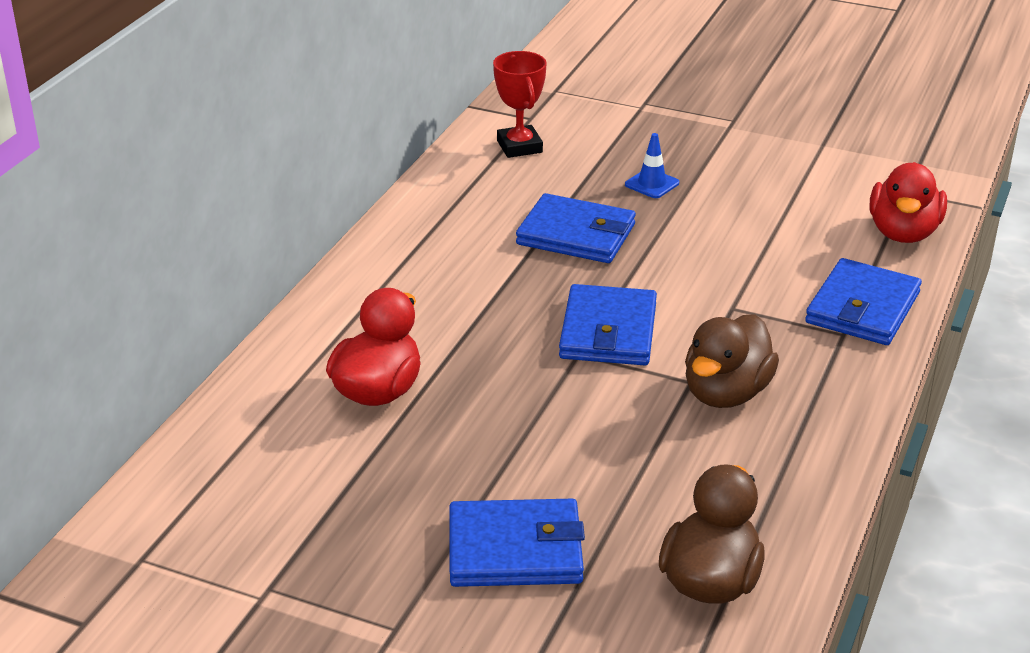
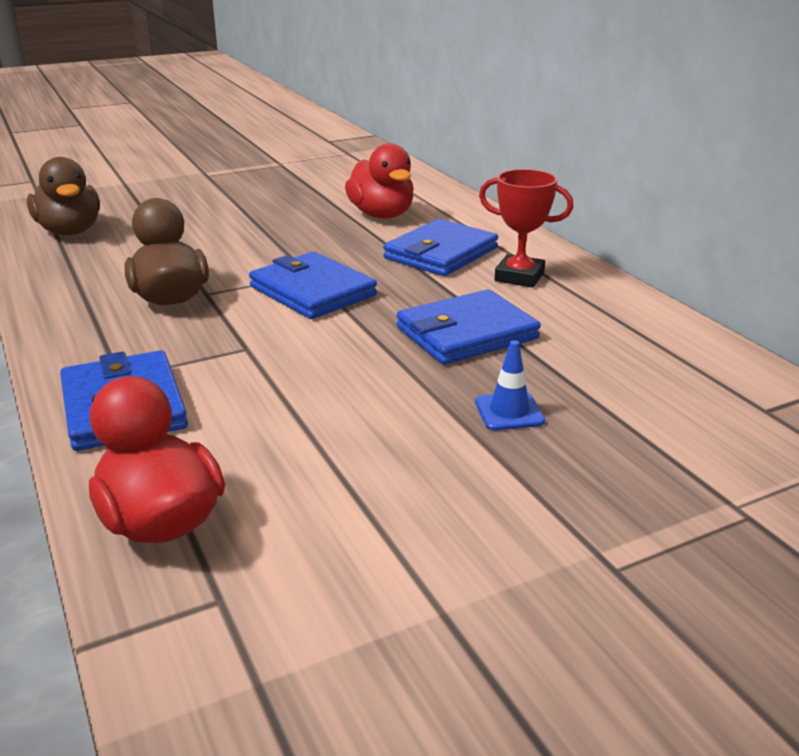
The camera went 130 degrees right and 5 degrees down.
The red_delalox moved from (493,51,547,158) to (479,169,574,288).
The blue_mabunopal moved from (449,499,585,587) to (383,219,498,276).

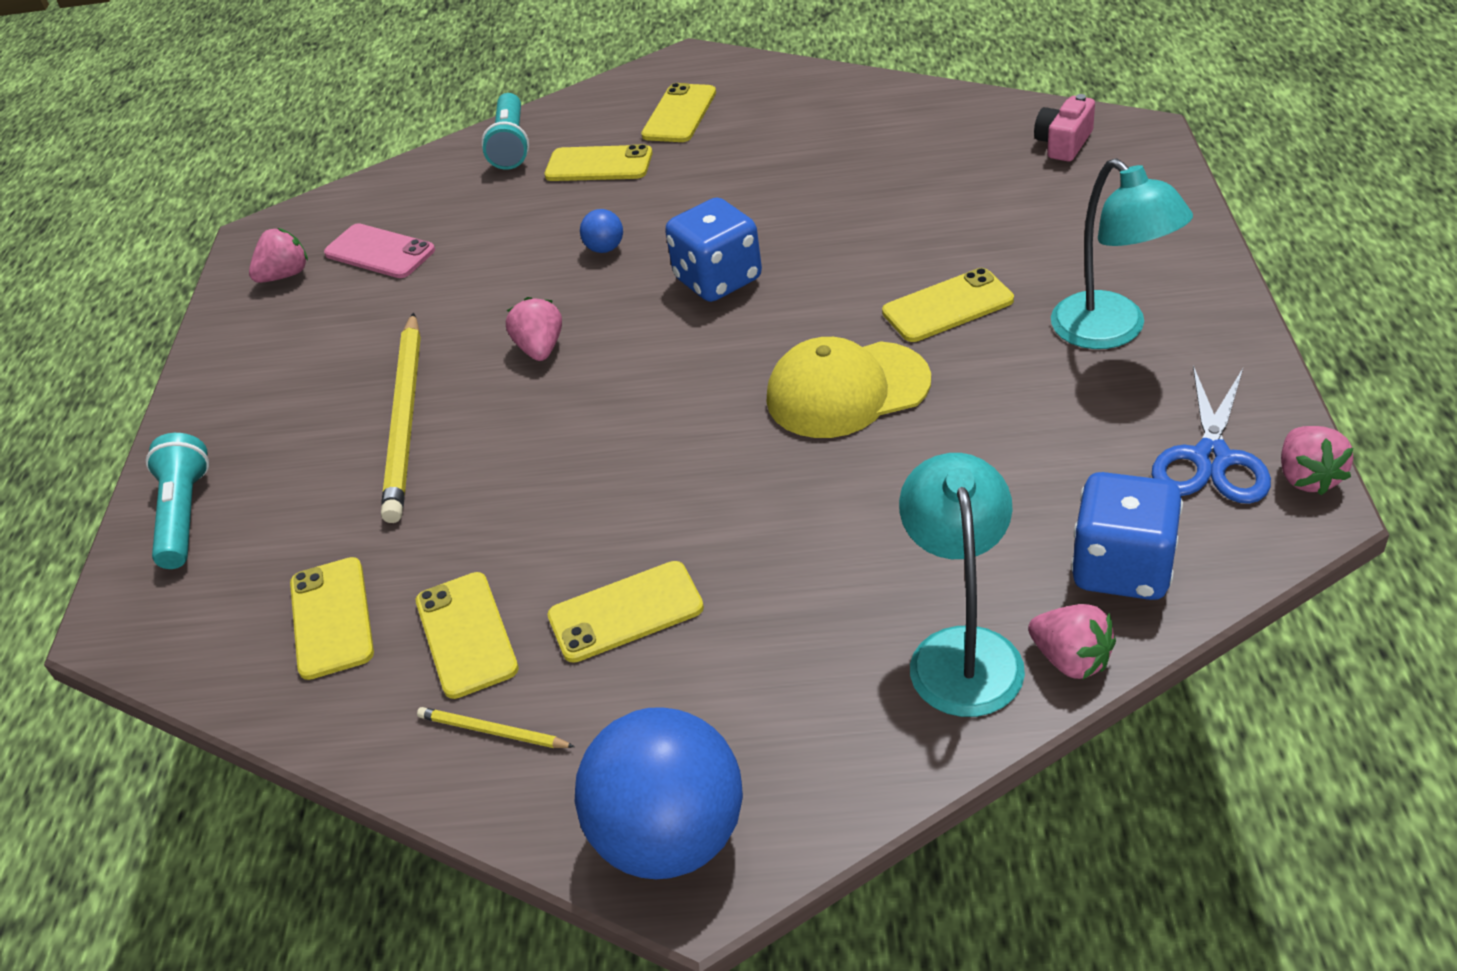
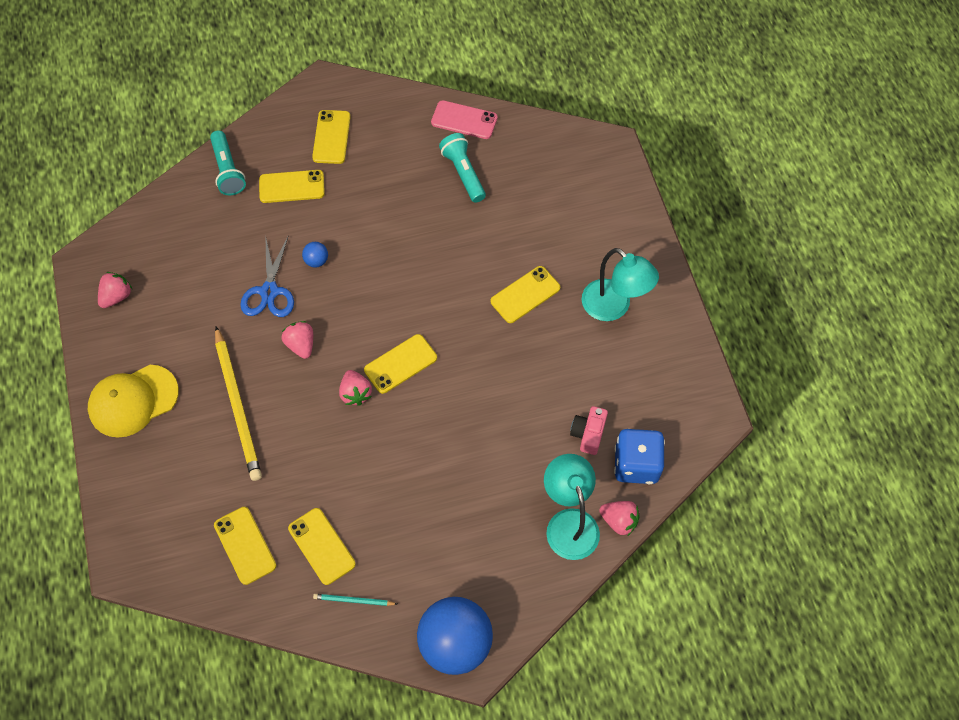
The camera went 20 degrees left and 20 degrees up.
The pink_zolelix moved from (1034,94,1095,162) to (570,406,608,455).
The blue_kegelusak at (665,198,762,302) disappeared.
The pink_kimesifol moved from (324,223,435,278) to (431,100,498,139).
The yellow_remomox moved from (767,337,931,438) to (88,365,179,438).
The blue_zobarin moved from (1151,365,1271,504) to (240,235,294,317).
The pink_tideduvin moved from (1281,426,1353,495) to (339,370,372,406).
The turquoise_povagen moved from (146,433,209,569) to (439,133,486,203).
The yellow_kimesifol moved from (547,561,704,663) to (364,334,437,394).
The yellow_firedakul at (417,707,575,748) became the turquoise_firedakul at (313,594,397,606).

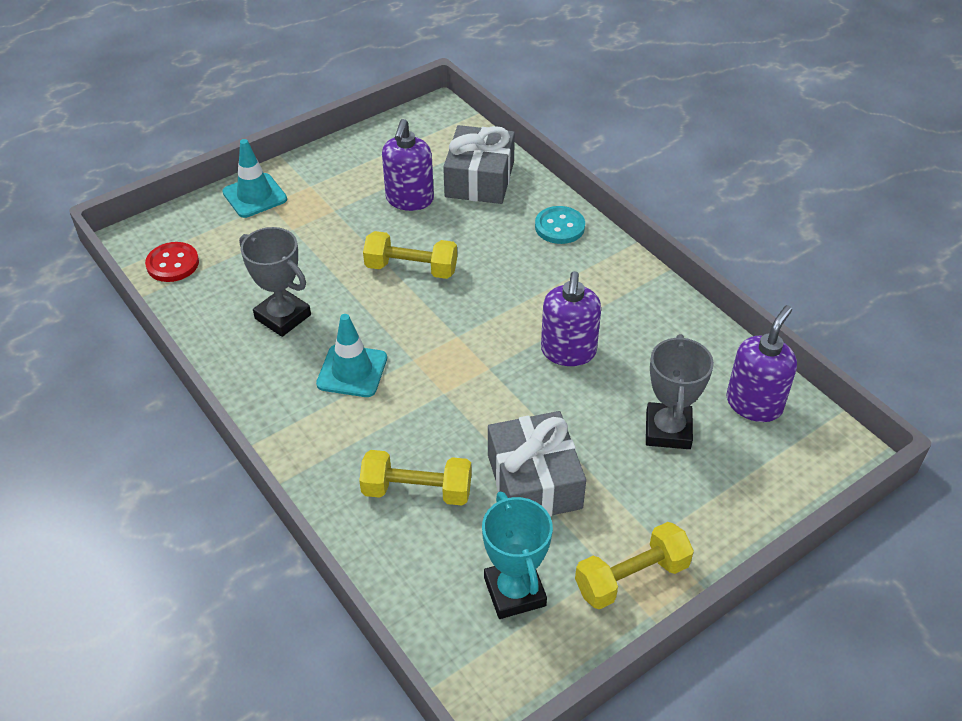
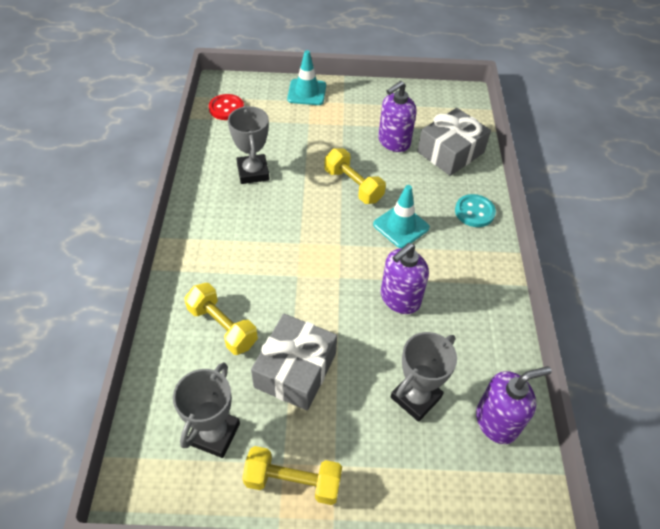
The camera went 35 degrees right and 5 degrees up.
The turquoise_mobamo moved from (316,314,387,397) to (373,185,430,248).
The turquoise_delalox at (482,491,553,619) became the grey_delalox at (173,362,240,458).

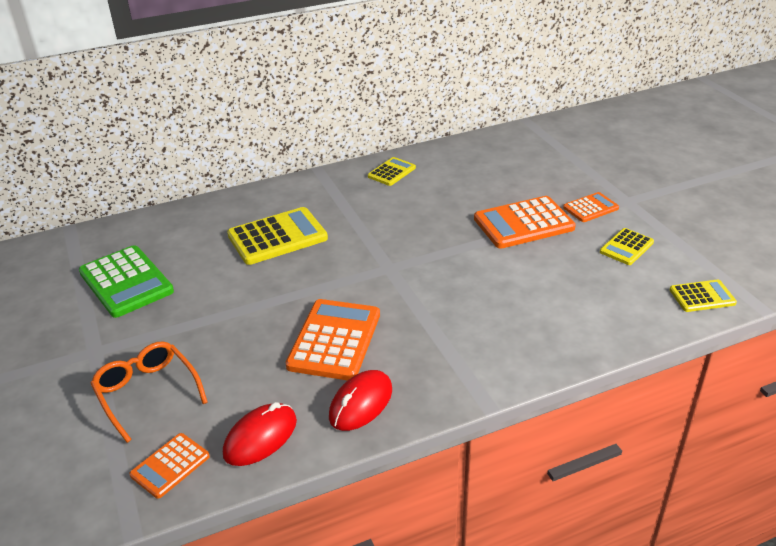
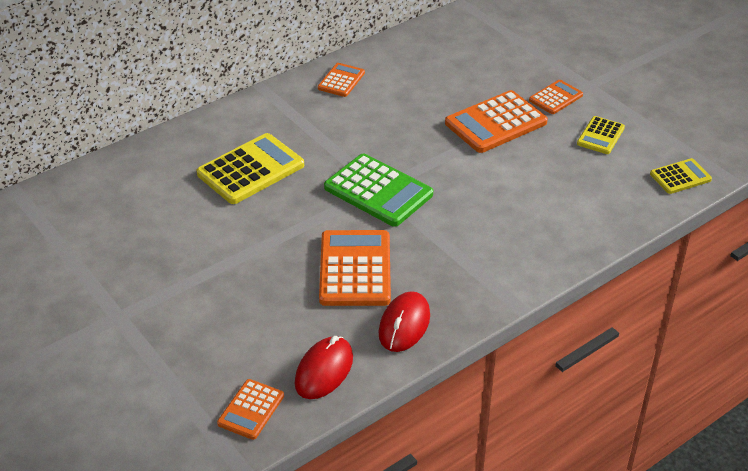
The camera went 15 degrees left and 5 degrees up.
The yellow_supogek at (368,157,416,186) became the orange_supogek at (318,63,365,97).
The green_supogek moved from (79,245,174,318) to (324,153,433,227).
The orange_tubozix at (90,341,208,443) disappeared.

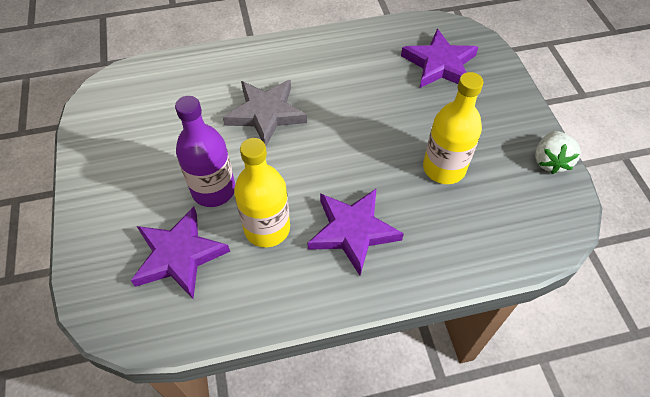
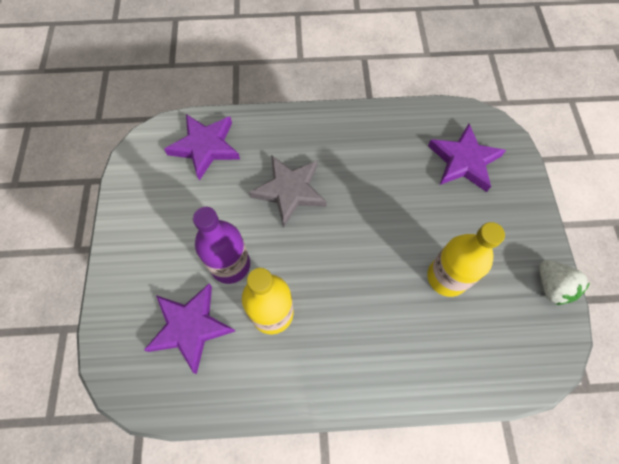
The camera went 10 degrees right and 10 degrees up.
The white_tideduvin at (535,131,581,174) turned 45 degrees counterclockwise.
The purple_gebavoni moved from (308,188,404,276) to (164,114,240,181).

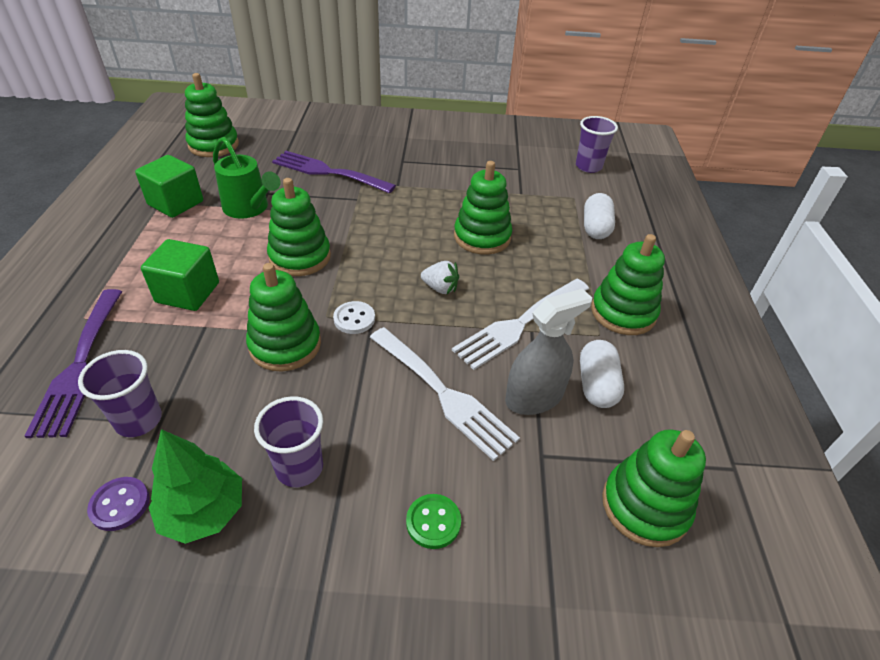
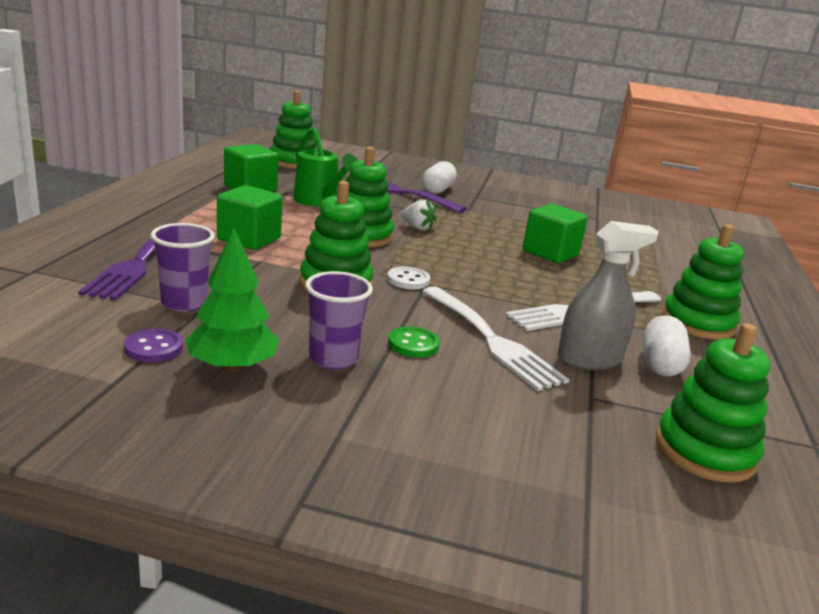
The camera went 10 degrees right and 20 degrees down.
The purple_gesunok at (576,116,618,173) disappeared.
The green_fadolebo at (454,161,512,255) was replaced by the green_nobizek at (523,204,588,263).
The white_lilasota moved from (584,193,615,239) to (422,161,457,194).
The white_tideduvin moved from (421,261,459,294) to (402,199,437,231).
The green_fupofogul moved from (406,494,461,549) to (388,326,440,357).

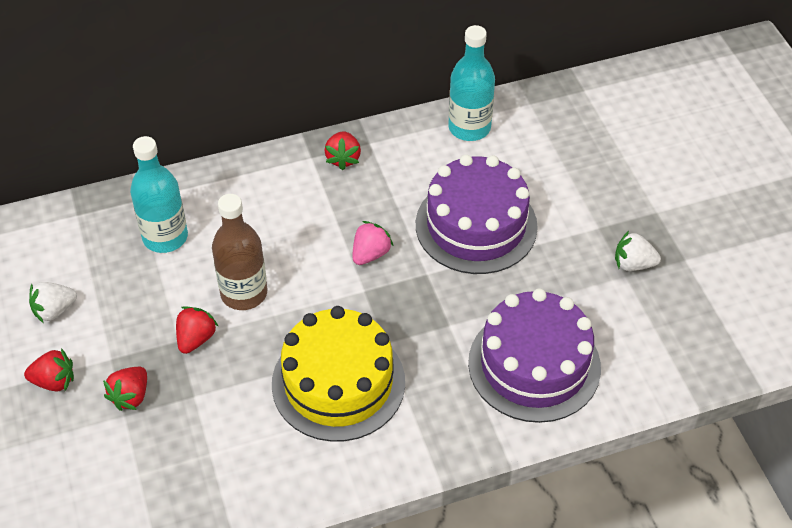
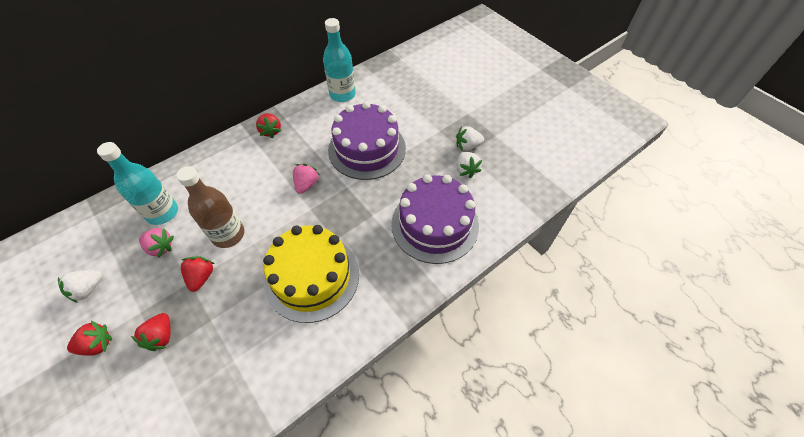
The camera went 20 degrees left and 5 degrees up.
The white_tideduvin at (456,152,482,178) appeared.
The pink_tideduvin at (139,228,174,258) appeared.

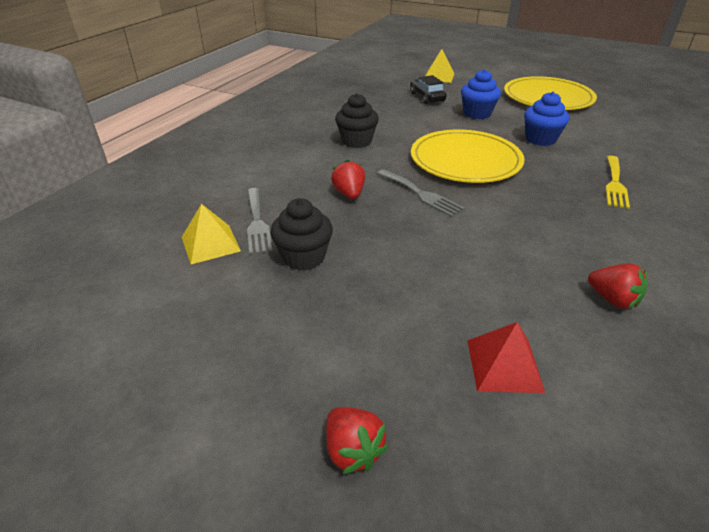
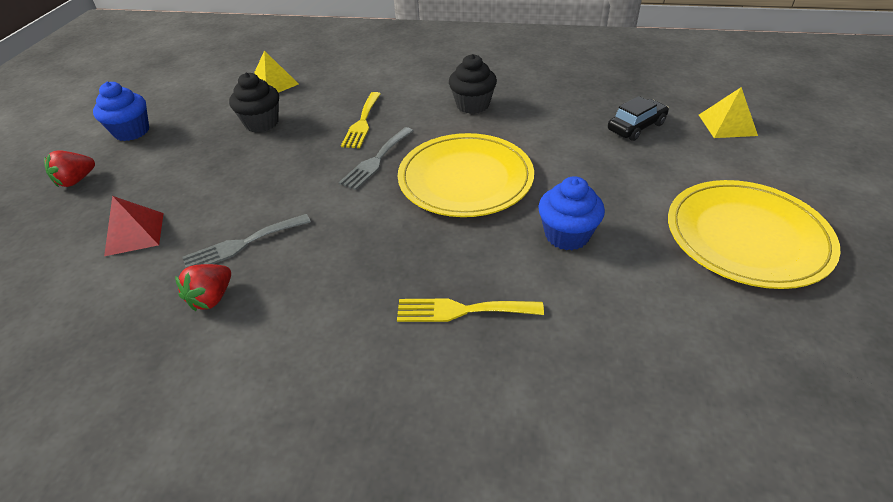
The camera went 75 degrees right and 5 degrees up.
The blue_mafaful moved from (461,69,501,119) to (93,81,149,141).
The red_tideduvin at (331,160,365,199) was replaced by the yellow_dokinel at (341,92,380,148).
The grey_dokinel moved from (247,188,273,254) to (182,214,311,268).

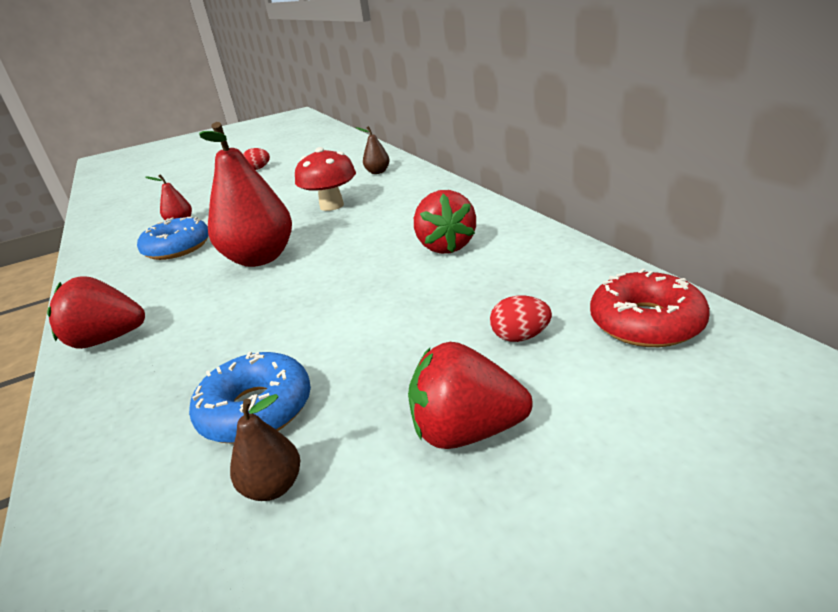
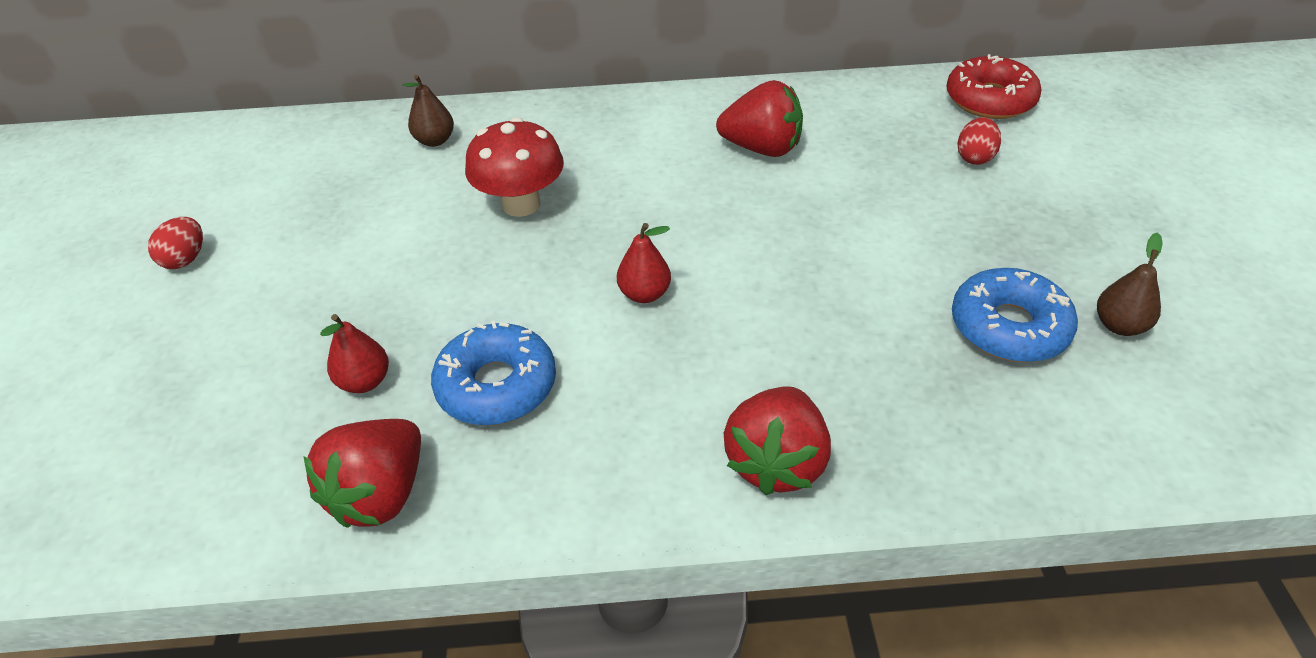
The camera went 70 degrees left and 15 degrees up.
The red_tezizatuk at (199,122,292,267) changed to 0.45 times the size.
The red_tideduvin moved from (408,342,533,449) to (303,419,421,528).

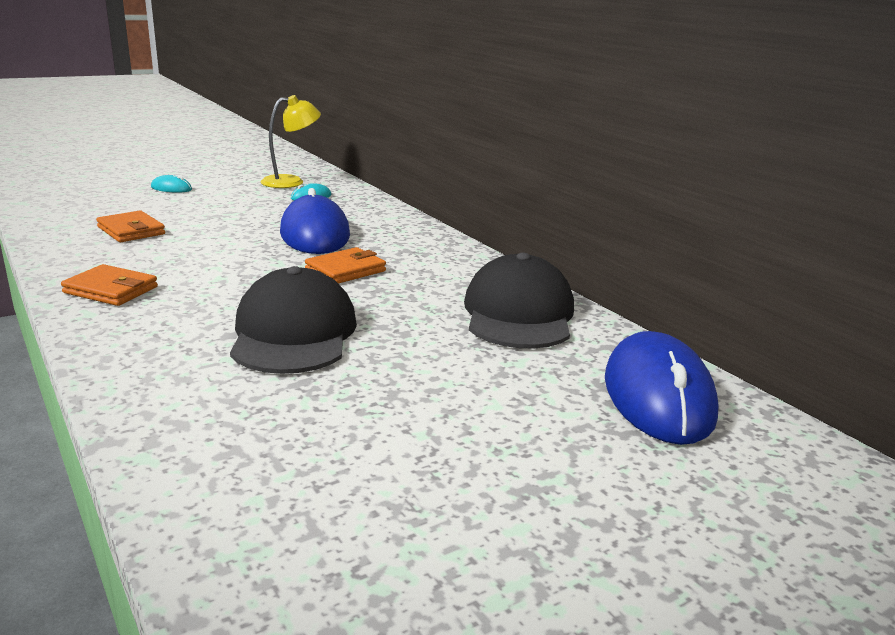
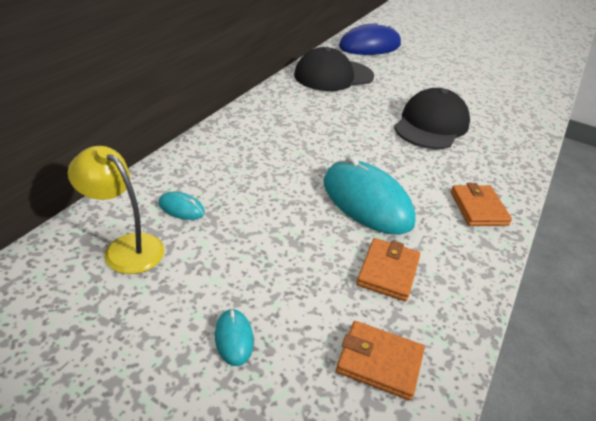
The camera went 120 degrees left and 15 degrees up.
The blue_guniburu at (280,188,350,254) disappeared.
The orange_mabunopal moved from (305,247,386,284) to (336,321,425,400).
The black_remomox at (230,266,357,374) turned 150 degrees clockwise.
The turquoise_guniburu at (324,156,416,235) appeared.

